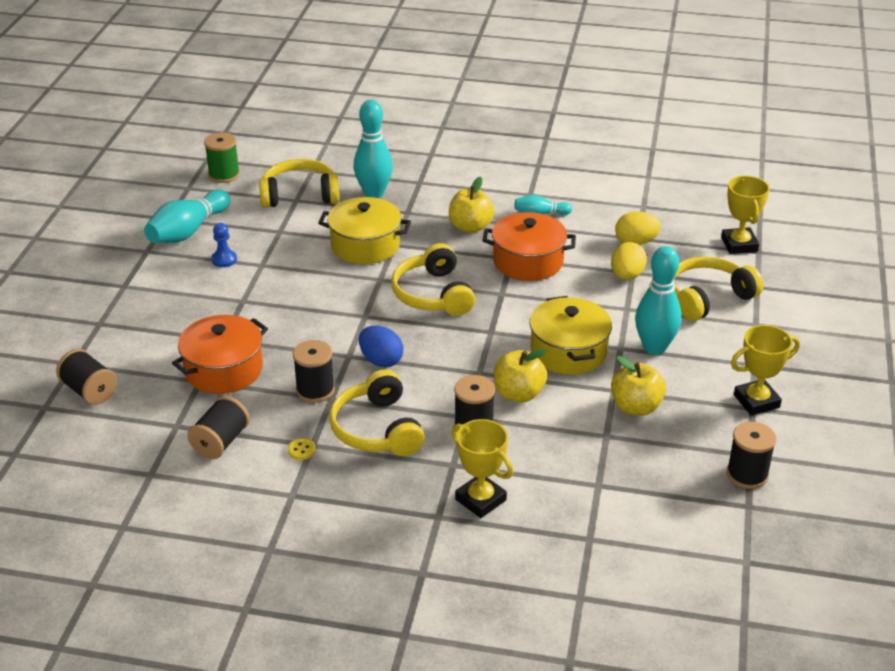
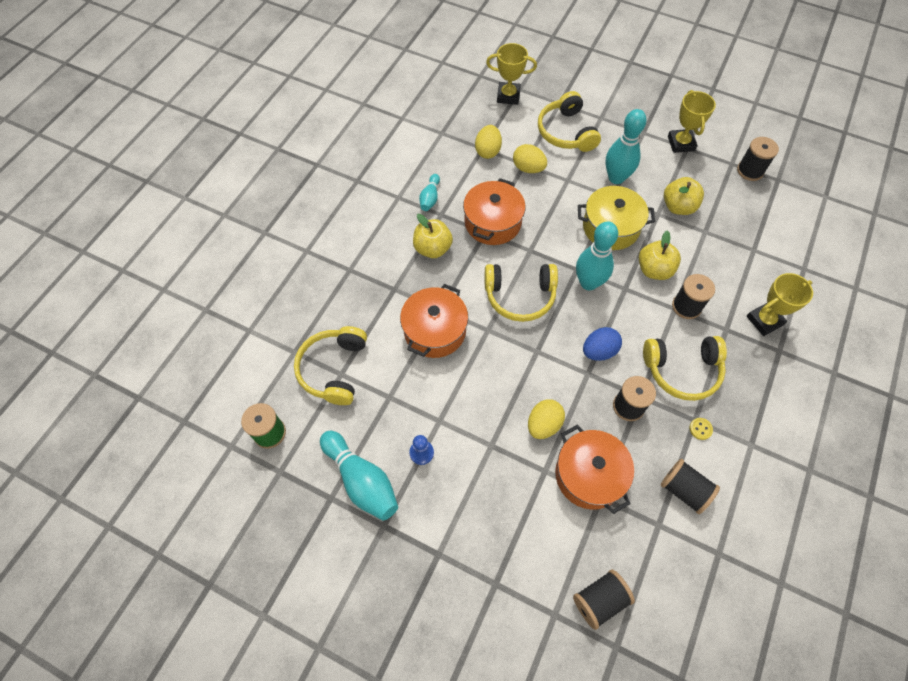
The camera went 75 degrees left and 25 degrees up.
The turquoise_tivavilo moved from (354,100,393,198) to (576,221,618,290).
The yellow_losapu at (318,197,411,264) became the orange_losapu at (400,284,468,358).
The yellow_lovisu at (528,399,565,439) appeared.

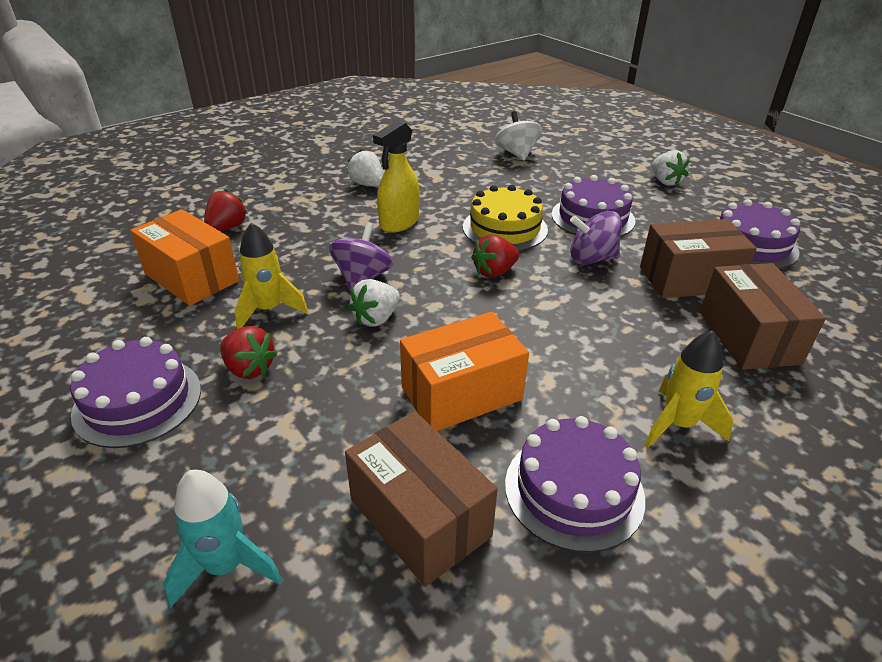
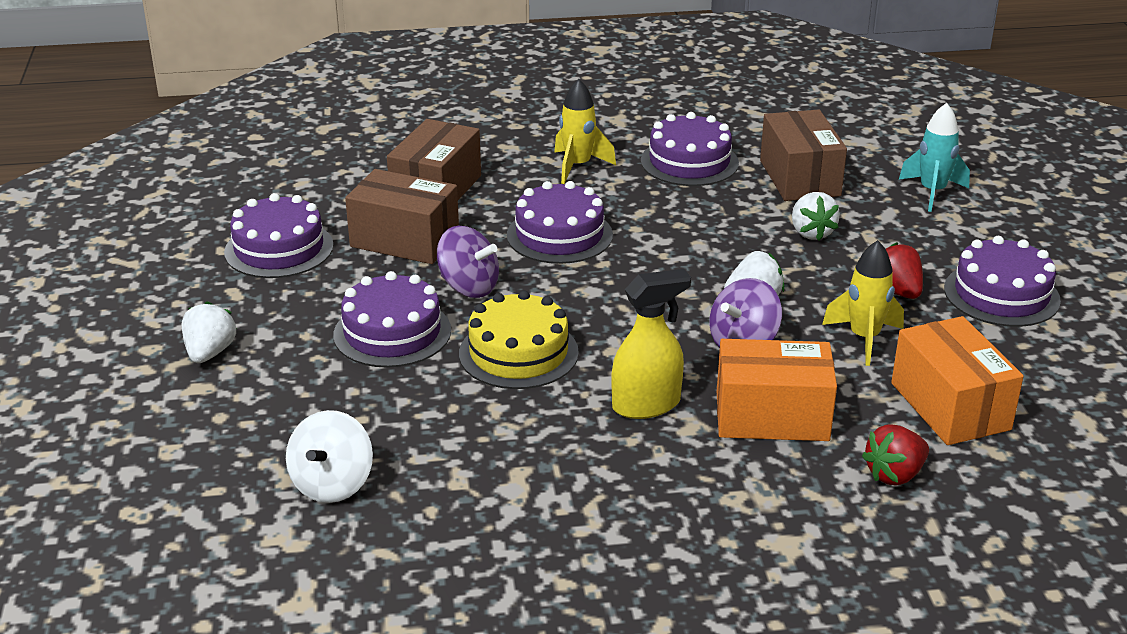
The camera went 150 degrees left and 5 degrees down.
The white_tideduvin moved from (347,150,383,187) to (792,192,840,241).
The red_tideduvin at (471,234,520,278) disappeared.
The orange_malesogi moved from (400,312,529,431) to (717,339,837,441).
The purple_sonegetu at (507,181,613,264) appeared.

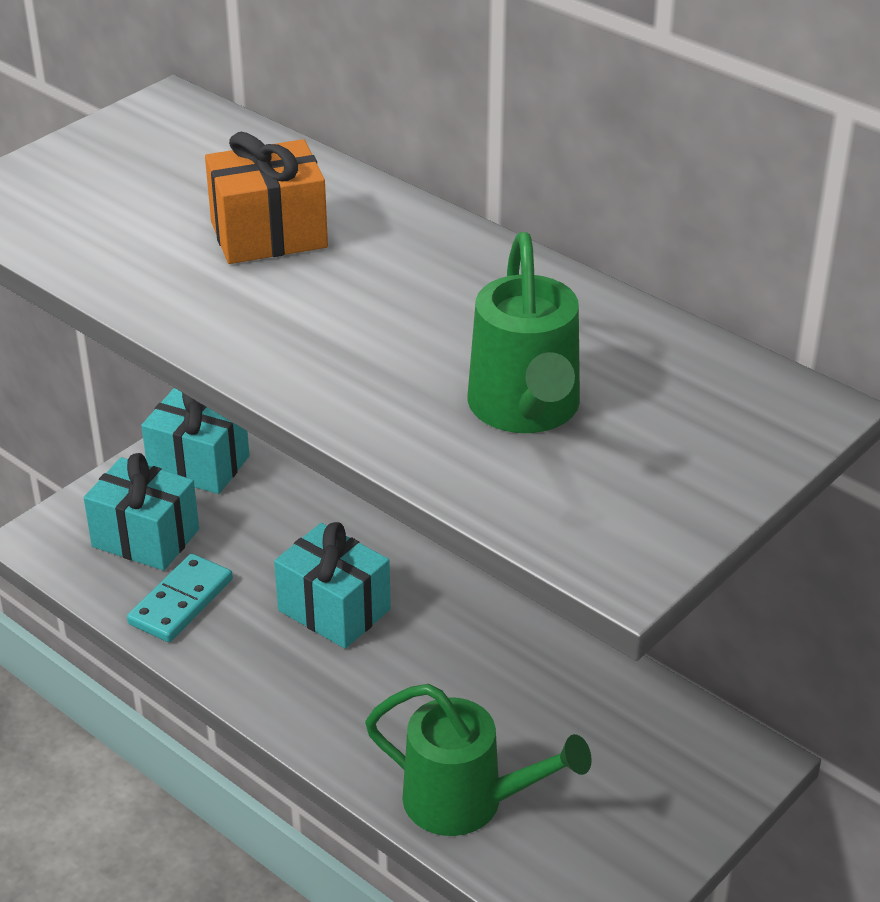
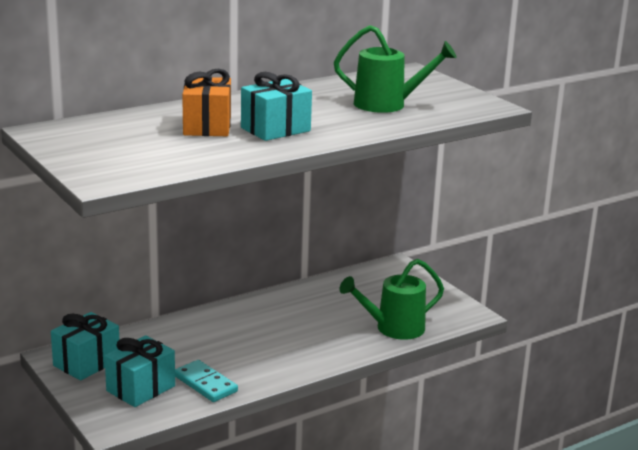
The camera went 75 degrees left and 15 degrees down.
The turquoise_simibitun moved from (274,522,391,649) to (241,72,312,141).
The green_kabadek at (365,684,592,836) turned 150 degrees counterclockwise.

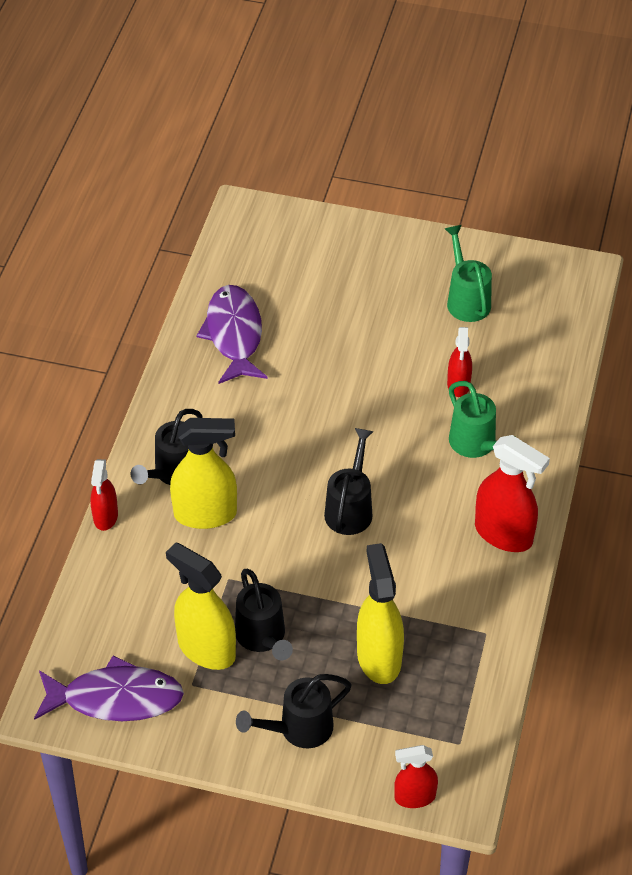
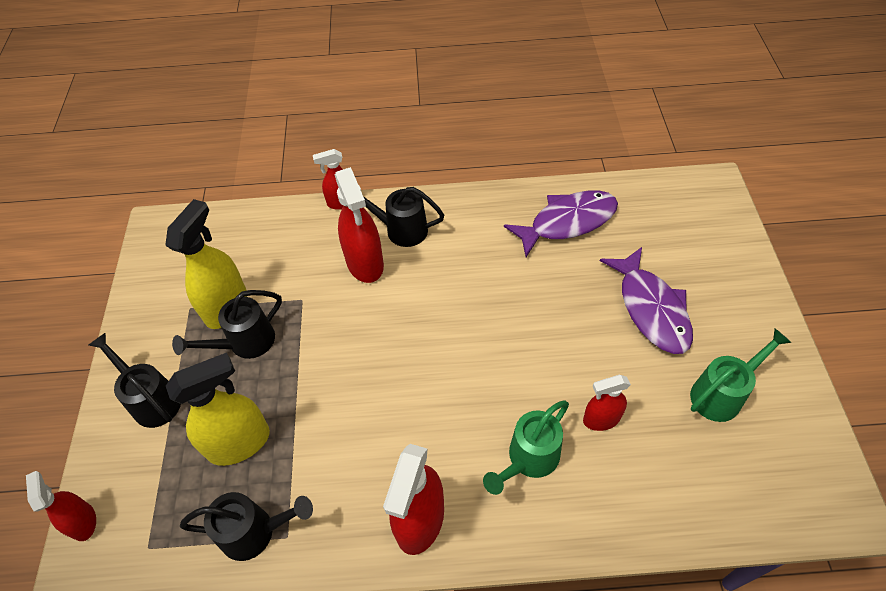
The camera went 75 degrees right and 5 degrees up.
The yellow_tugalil at (170,418,237,529) became the red_tugalil at (335,167,384,283).
The black_kabadek moved from (324,428,373,535) to (180,492,313,561).
The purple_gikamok moved from (34,655,184,721) to (600,247,693,354).

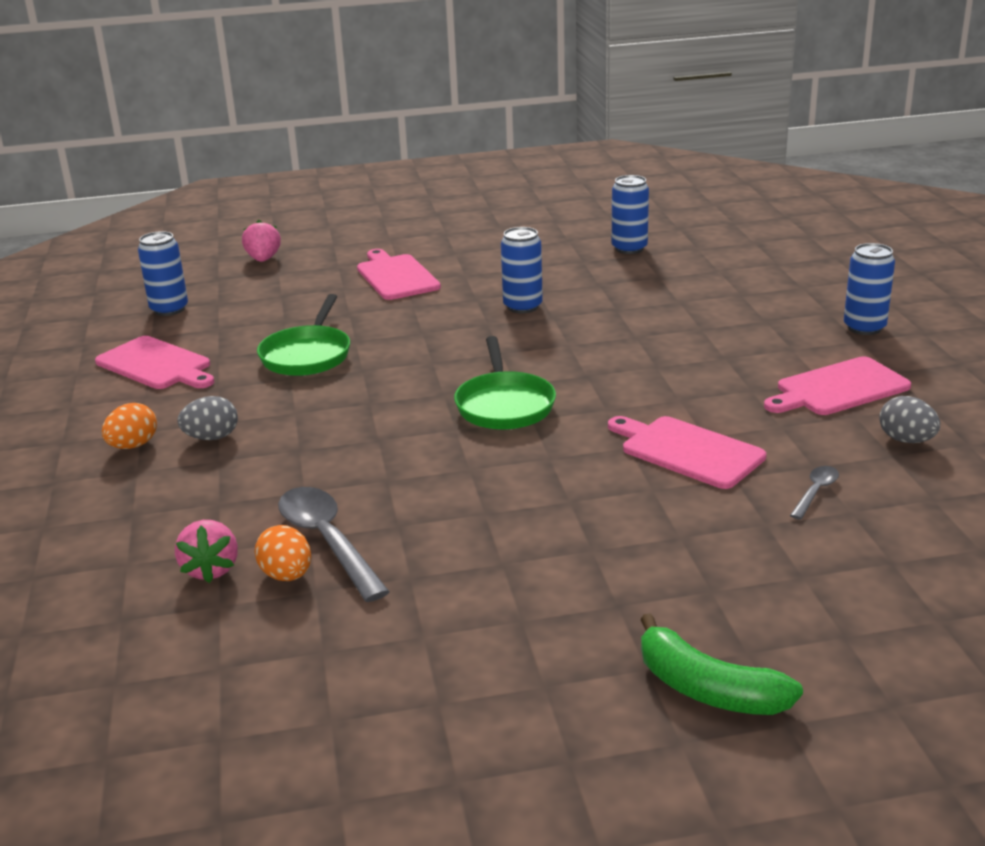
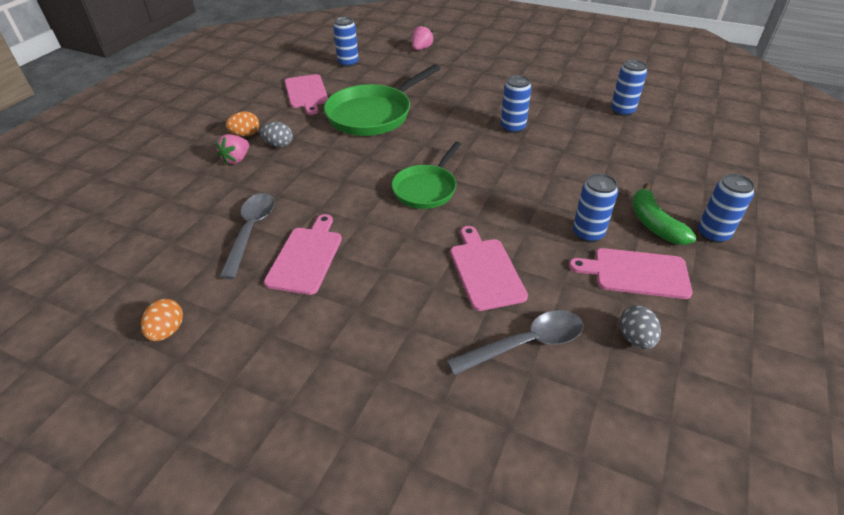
The camera went 35 degrees right and 15 degrees up.
The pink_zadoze moved from (357,249,441,300) to (264,214,342,295).
The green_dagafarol at (257,294,350,376) changed to 1.58 times the size.
The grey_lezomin at (790,466,839,520) changed to 2.01 times the size.
The pink_tideduvin moved from (175,520,238,583) to (216,134,249,165).
The orange_lovisu moved from (255,525,311,581) to (141,299,183,341).
The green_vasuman moved from (640,613,803,715) to (632,183,697,245).
The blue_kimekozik at (573,173,618,242) appeared.

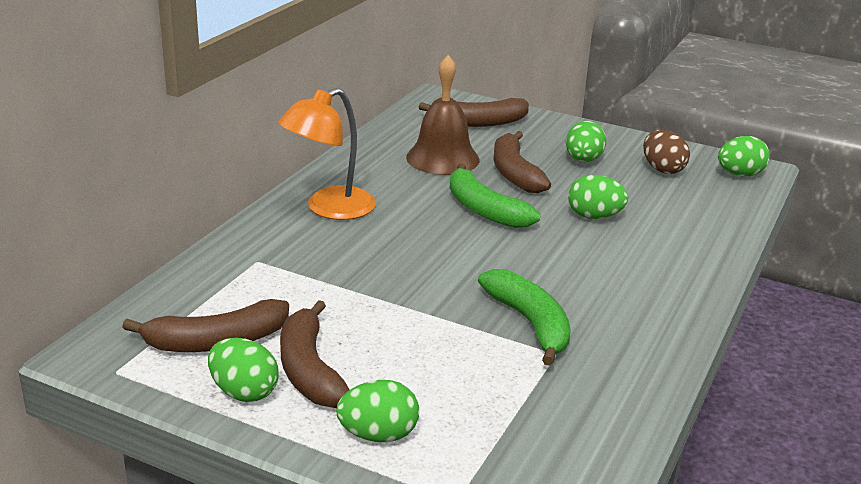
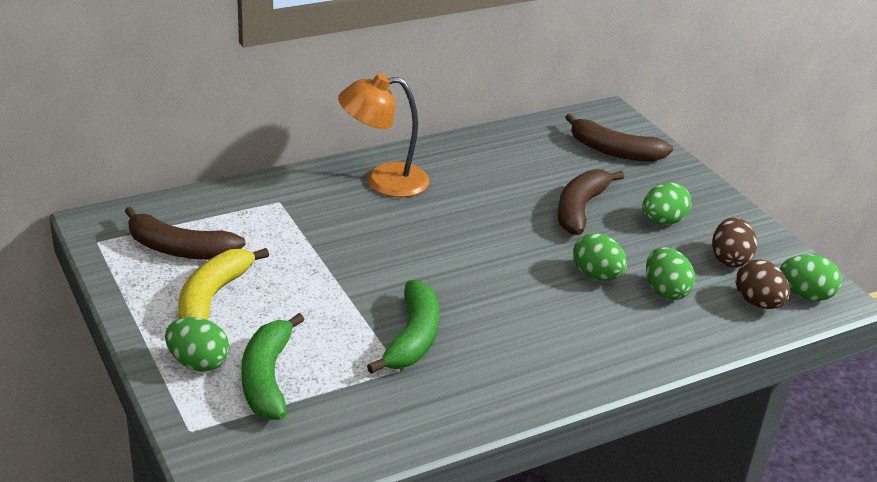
The camera went 35 degrees right and 5 degrees up.
The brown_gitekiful at (406,55,479,175) disappeared.
The green_vasuman moved from (450,163,541,228) to (241,313,305,420).
The brown_vasuman at (280,300,350,408) became the yellow_vasuman at (178,248,269,320).
The green_lovisu moved from (208,338,279,402) to (646,247,695,300).
The brown_lovisu at (736,259,790,309) appeared.

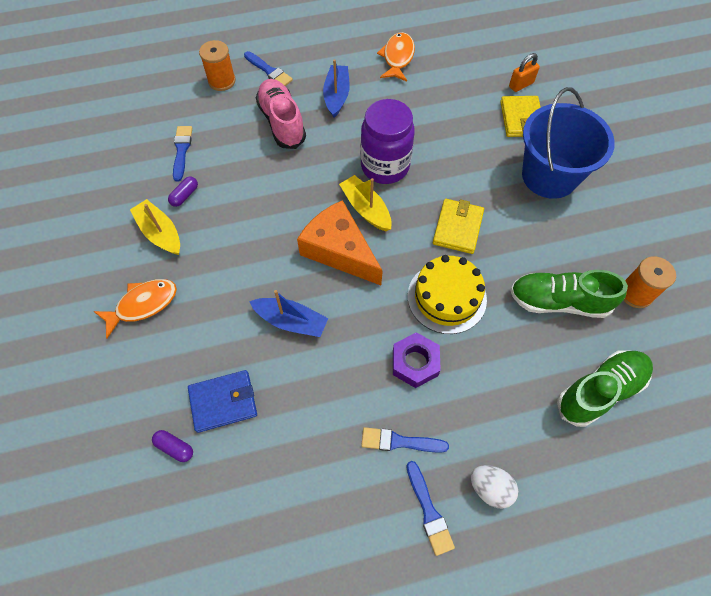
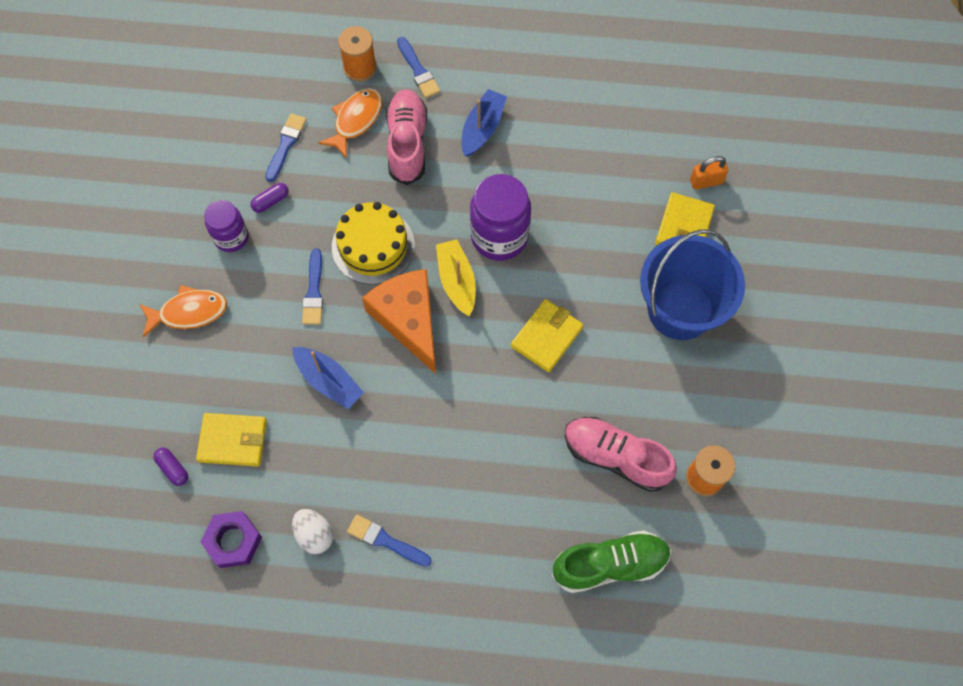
The camera went 20 degrees right and 5 degrees up.
The orange_gikamok moved from (377,32,415,82) to (318,88,382,159).
The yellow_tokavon at (130,199,180,255) was replaced by the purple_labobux at (204,200,249,252).
The yellow_sonegetu moved from (408,255,487,334) to (332,202,415,284).
The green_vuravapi at (510,270,628,318) became the pink_vuravapi at (565,417,677,492).
The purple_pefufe moved from (393,332,441,388) to (200,511,262,568).
The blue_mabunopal at (188,370,257,433) became the yellow_mabunopal at (196,413,267,466).
The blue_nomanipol moved from (406,461,455,556) to (302,249,323,325).
The white_lovisu moved from (471,465,518,509) to (292,509,333,554).

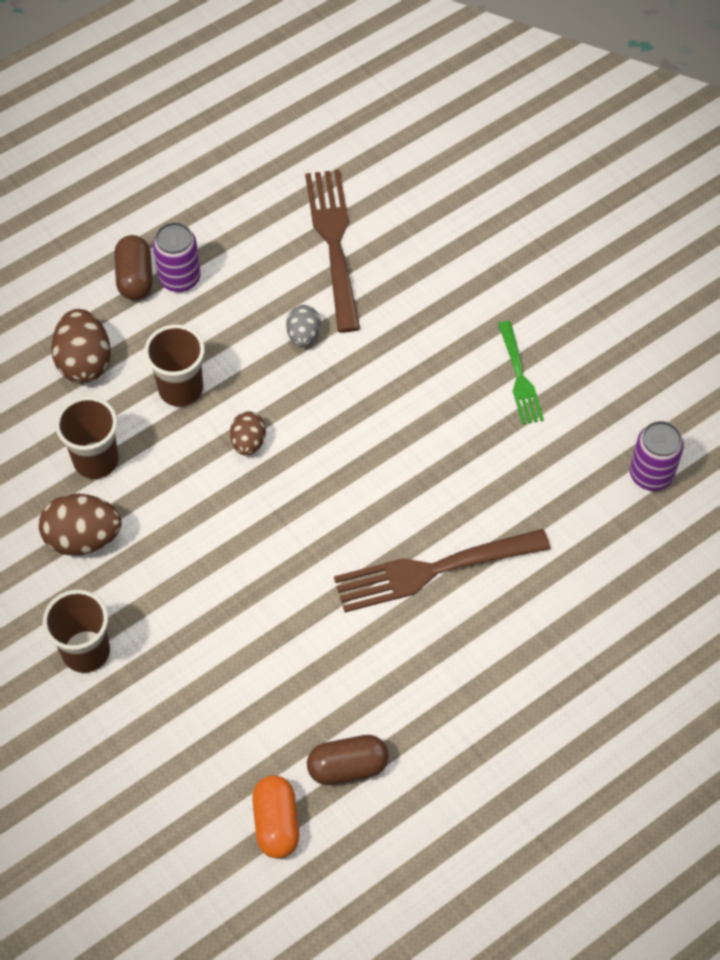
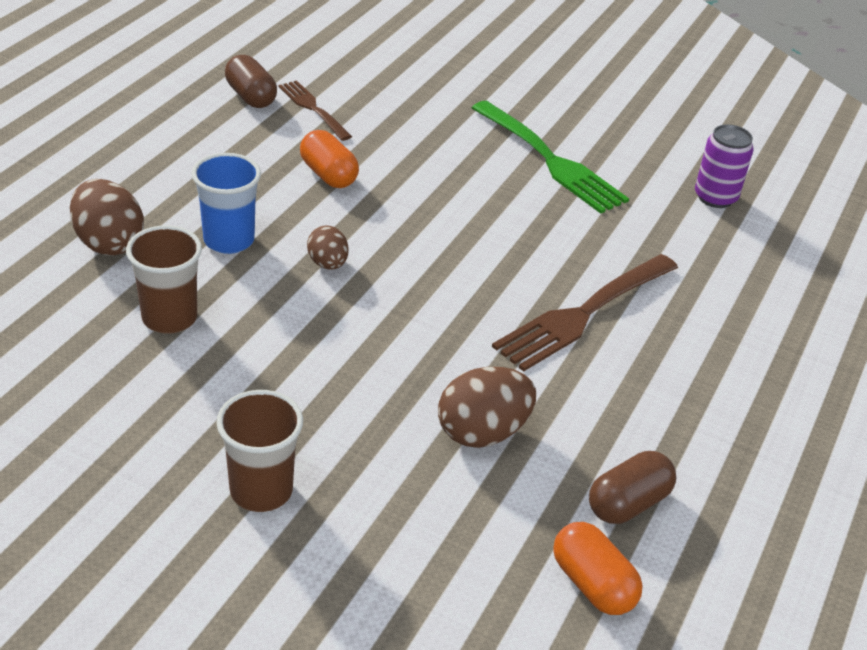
The camera went 30 degrees left and 20 degrees down.
The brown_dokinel at (305,170,360,333) changed to 0.58 times the size.
The purple_kimekozik at (153,222,201,292) disappeared.
The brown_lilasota moved from (114,235,153,300) to (225,55,277,108).
The grey_lovisu at (286,305,321,347) was replaced by the orange_lilasota at (300,130,359,188).
The green_dokinel at (498,321,544,424) changed to 1.72 times the size.
The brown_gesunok at (144,325,205,407) became the blue_gesunok at (192,153,261,254).
The brown_lovisu moved from (39,494,121,556) to (438,367,536,448).

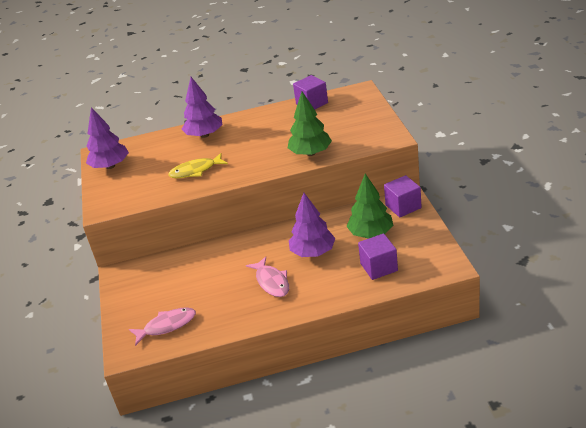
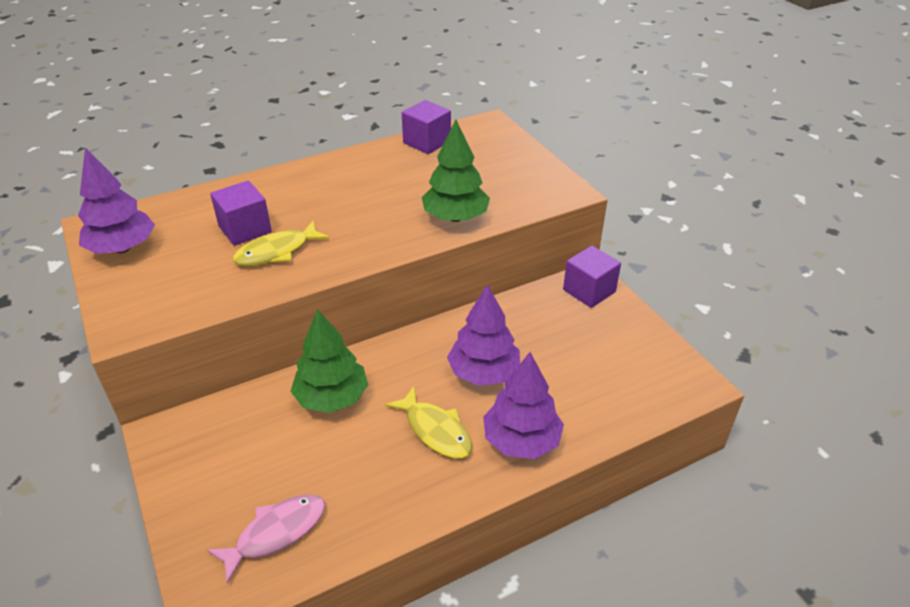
The camera went 20 degrees left and 5 degrees up.
The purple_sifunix moved from (182,77,223,138) to (483,352,564,459).
The green_sifunix moved from (346,174,393,239) to (291,309,368,413).
The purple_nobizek moved from (358,234,398,280) to (210,180,272,246).
The pink_gikamok at (246,257,289,297) became the yellow_gikamok at (385,386,472,459).

